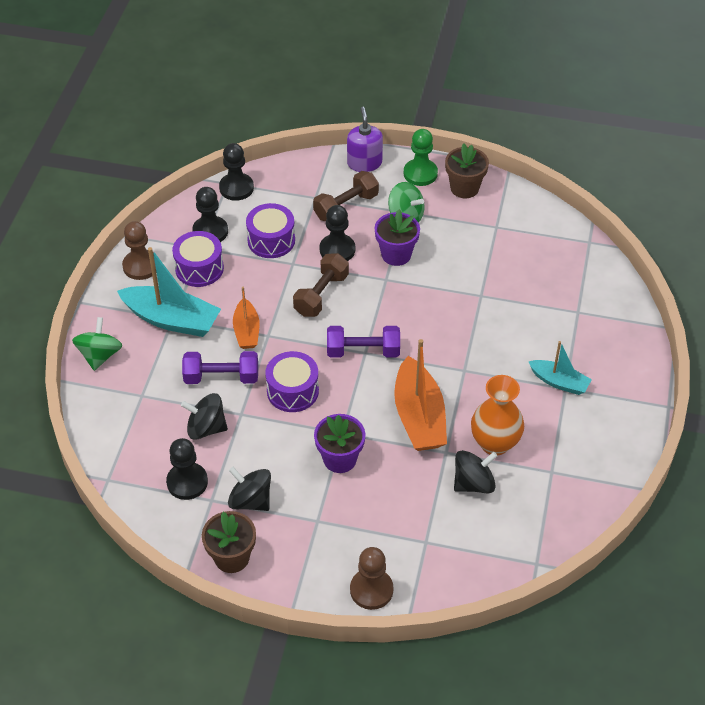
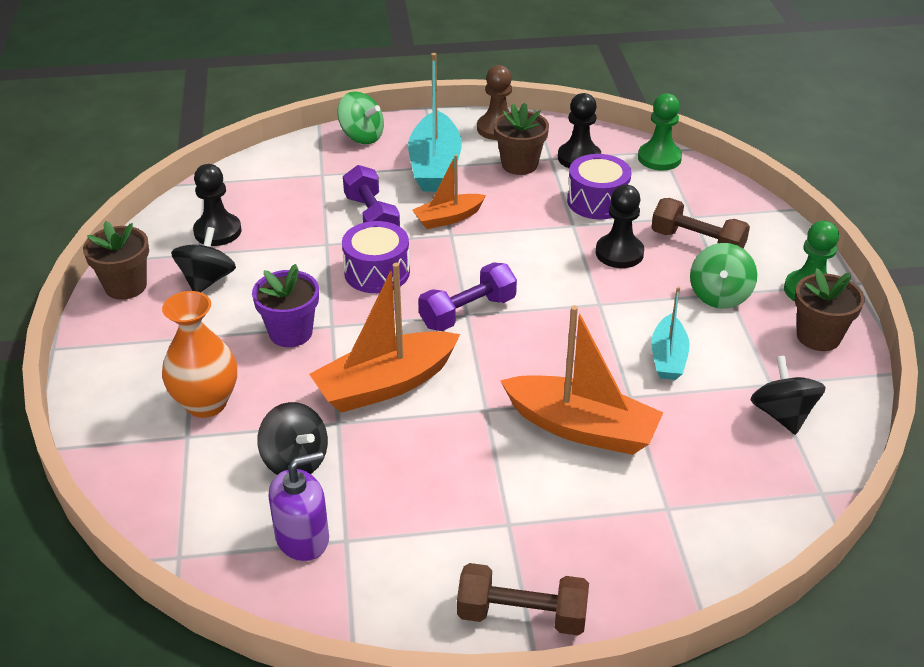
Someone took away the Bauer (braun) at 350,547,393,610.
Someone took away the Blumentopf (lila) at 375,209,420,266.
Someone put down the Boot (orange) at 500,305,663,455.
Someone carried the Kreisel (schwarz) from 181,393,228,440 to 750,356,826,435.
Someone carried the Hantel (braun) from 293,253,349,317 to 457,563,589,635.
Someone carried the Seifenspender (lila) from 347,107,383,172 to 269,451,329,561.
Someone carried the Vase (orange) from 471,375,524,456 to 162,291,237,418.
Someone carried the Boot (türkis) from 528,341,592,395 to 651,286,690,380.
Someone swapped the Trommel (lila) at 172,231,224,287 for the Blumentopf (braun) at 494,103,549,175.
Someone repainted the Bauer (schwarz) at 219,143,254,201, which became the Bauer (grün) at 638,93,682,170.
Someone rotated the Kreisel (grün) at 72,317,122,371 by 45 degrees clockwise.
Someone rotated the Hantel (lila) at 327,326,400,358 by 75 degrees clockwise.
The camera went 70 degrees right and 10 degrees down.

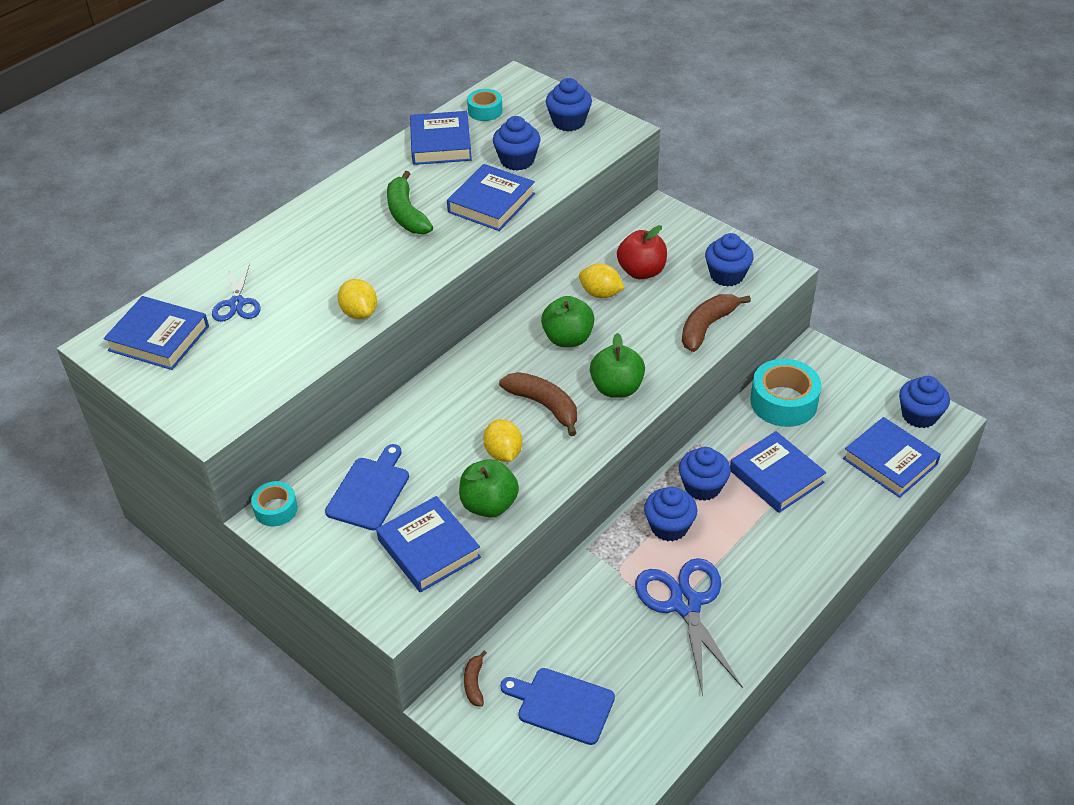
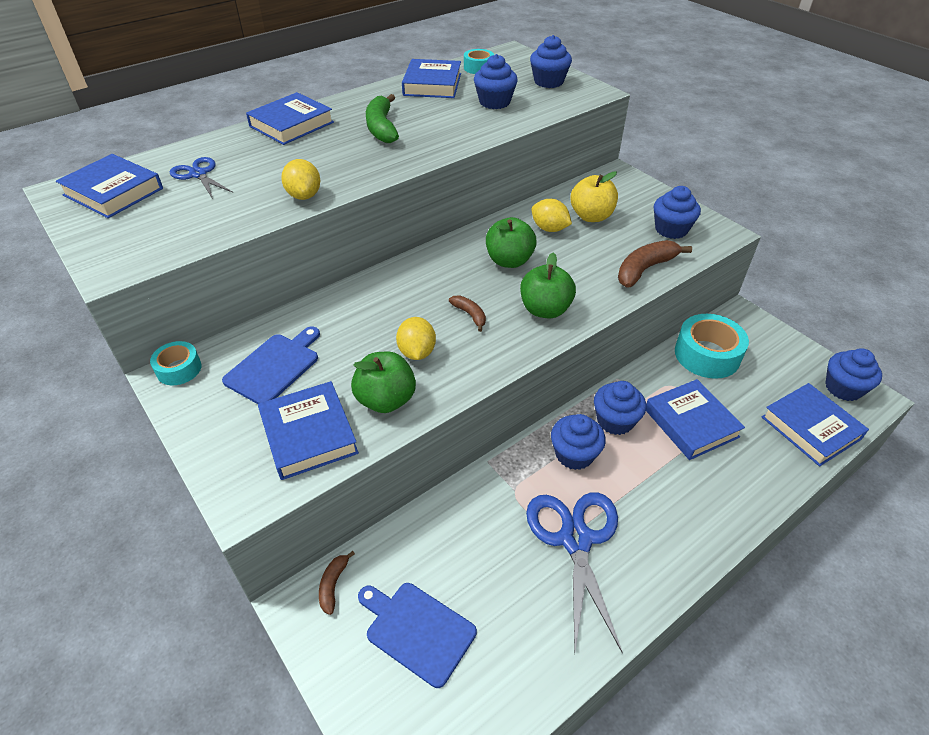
Someone carried the Buch (blau) from 447,164,535,231 to 246,92,334,145.
Someone repainted the Apfel (rot) at 617,225,667,279, which became the Apfel (gelb) at 571,171,618,222.
Someone rotated the Schere (blau) at 212,263,261,322 by 135 degrees clockwise.
Someone scaled the Banane (braun) at 499,372,577,436 by 0.55.
The camera went 10 degrees right and 0 degrees up.

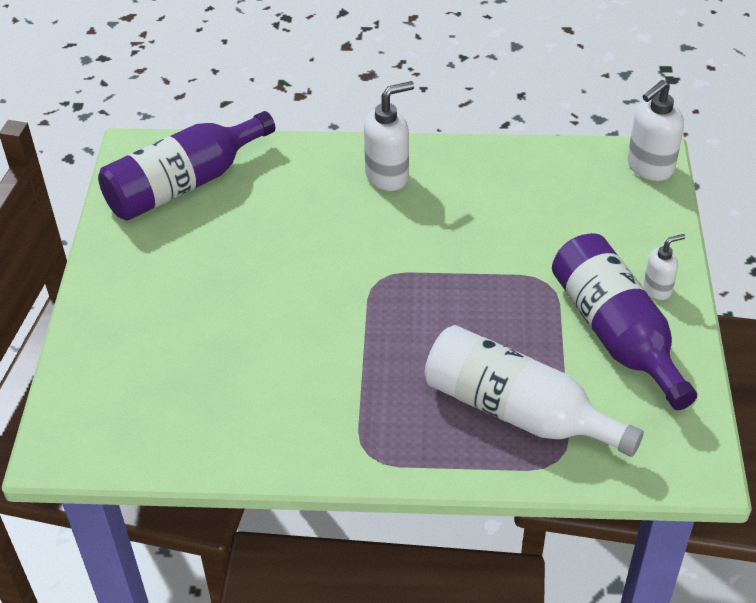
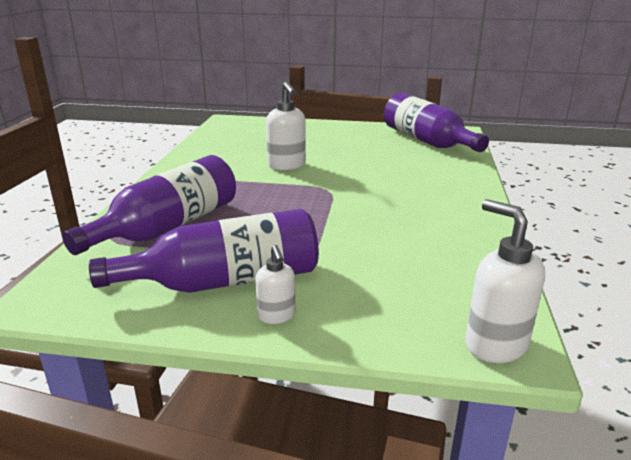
Someone carried the Seifenspender (weiß) from 364,81,414,191 to 266,82,306,170.
Someone repainted the Flasche (weiß) at 425,325,644,457, which became the Flasche (lila) at 62,155,236,255.
The camera went 95 degrees right and 20 degrees down.

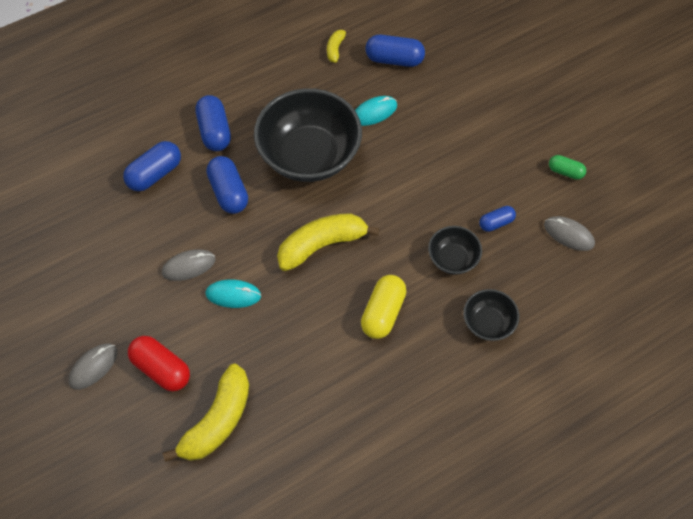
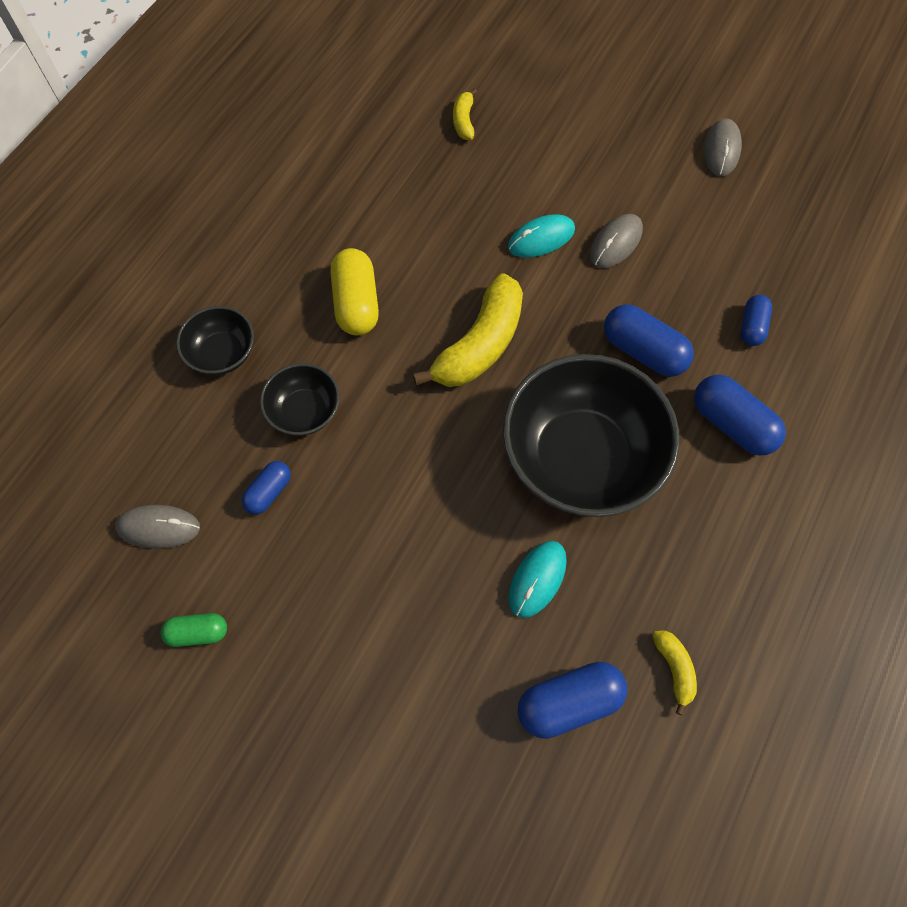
Someone took away the Kapsel (rot) at 128,336,190,391.
Someone carried the Computermaus (grau) from 68,343,117,390 to 704,118,742,176.
Someone scaled the Kapsel (blau) at 123,141,181,191 by 0.59.
Someone scaled the Banane (gelb) at 163,364,249,462 by 0.47.
The camera went 150 degrees right and 5 degrees up.

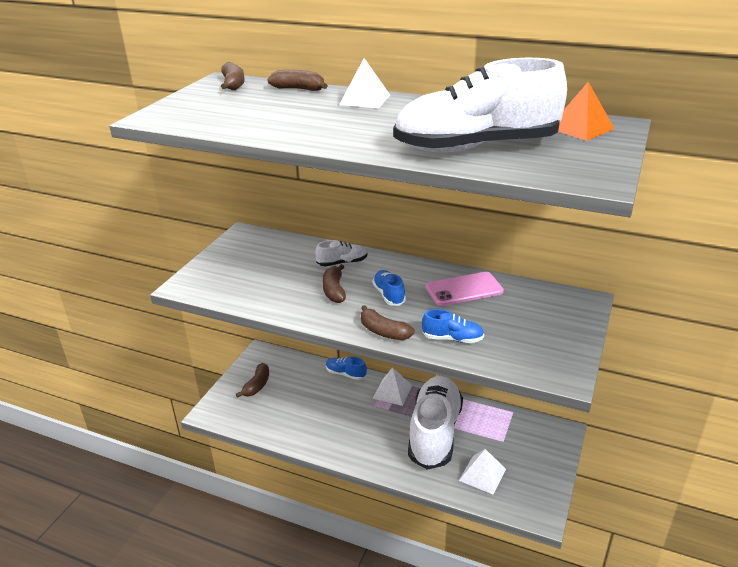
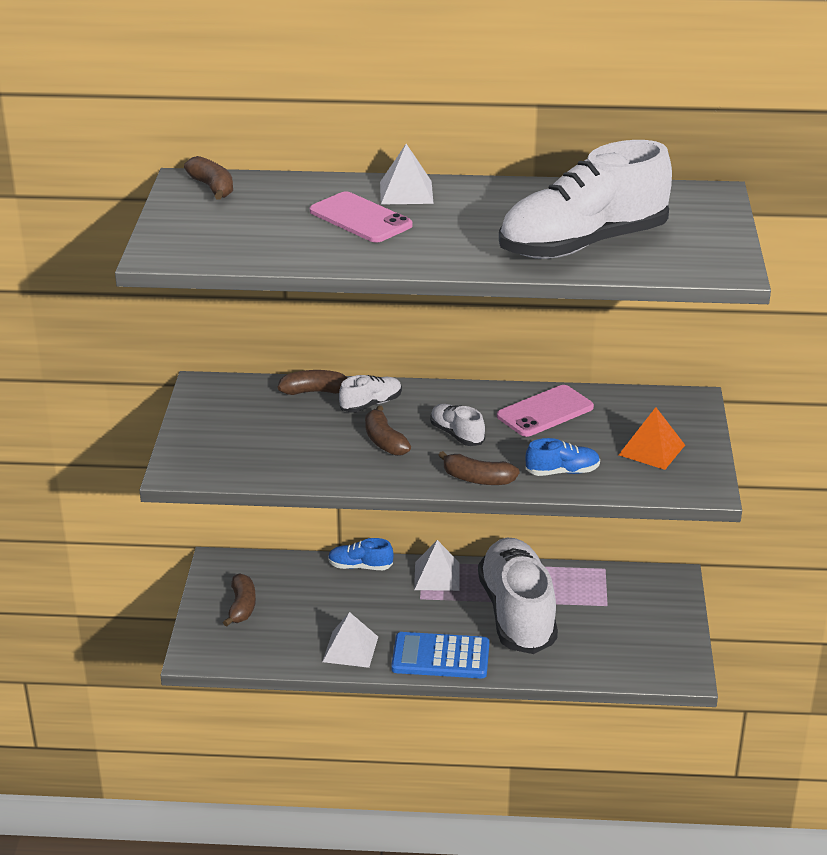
Someone put down the Handy (rosa) at 310,191,413,243.
Someone put down the Taschenrechner (blau) at 391,632,489,678.
Someone carried the Banane (braun) from 267,70,328,91 to 278,370,348,395.
Someone carried the Pyramide (weiß) from 459,449,506,494 to 322,612,378,668.
Someone carried the Pyramide (orange) from 558,82,614,141 to 619,407,685,470.
Someone repainted the Schuh (blau) at 372,270,406,306, which became the Schuh (weiß) at 430,404,485,446.
The camera went 20 degrees left and 0 degrees up.

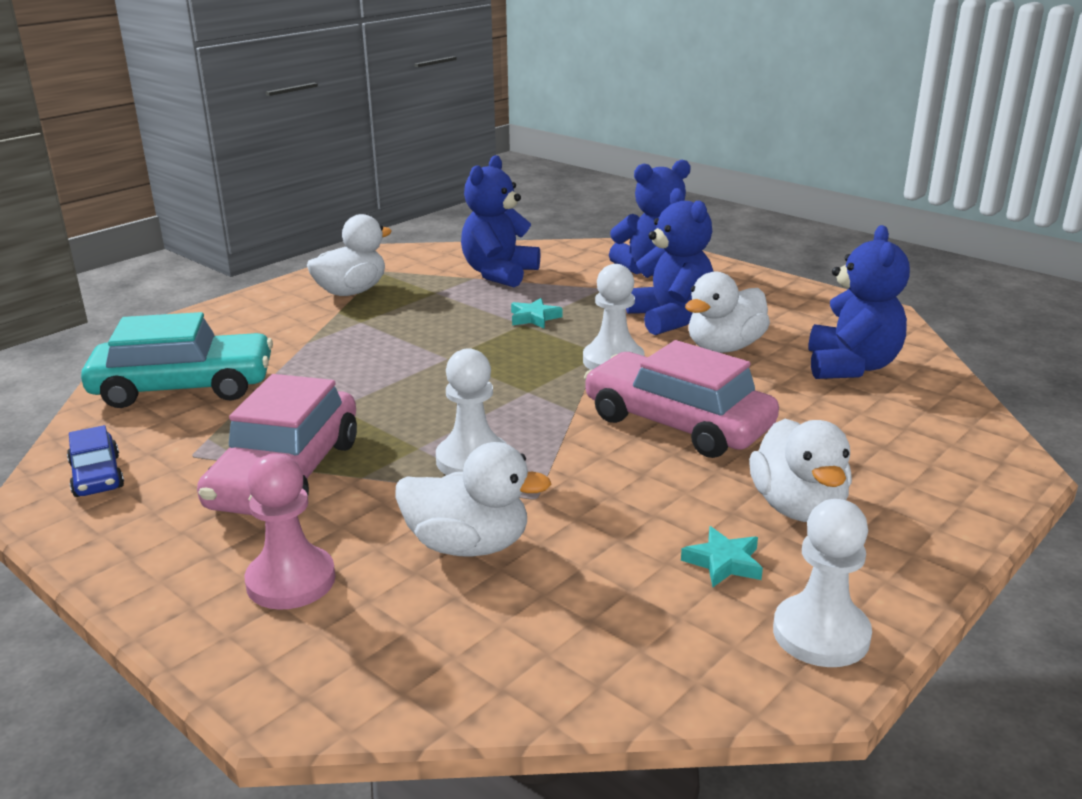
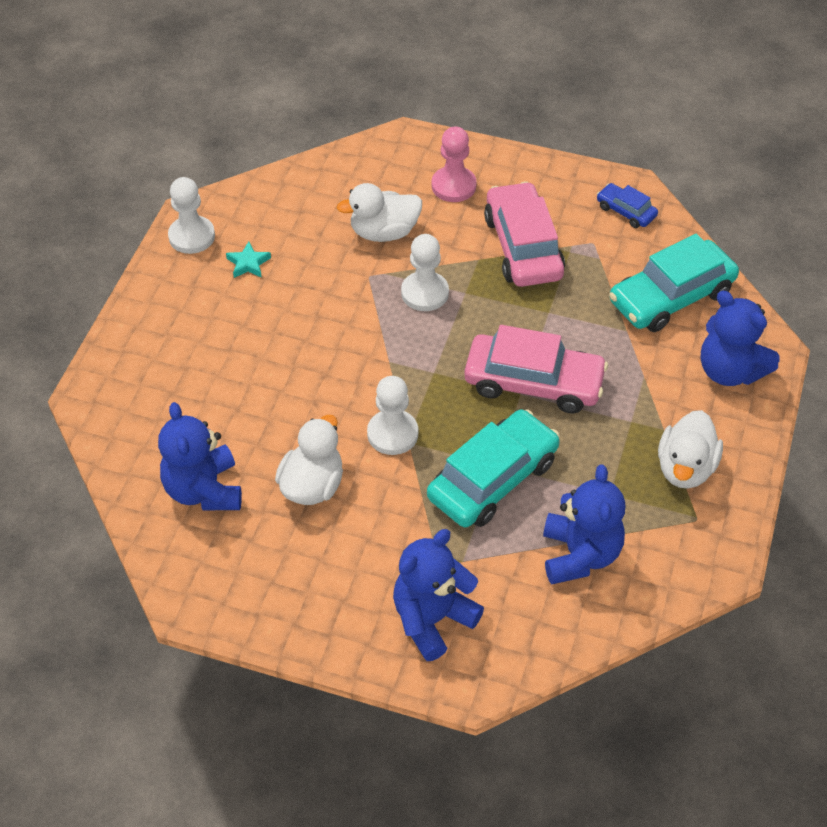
Someone took away the Ente (weiß) at 749,419,852,522.
Someone carried the Auto (rosa) from 584,340,779,458 to 464,325,608,413.
Someone carried the Teddybär (blau) from 626,188,714,335 to 701,291,780,386.
Someone swapped the Stern (türkis) at 511,298,562,329 for the Auto (türkis) at 427,409,560,527.
The camera went 155 degrees right and 25 degrees up.

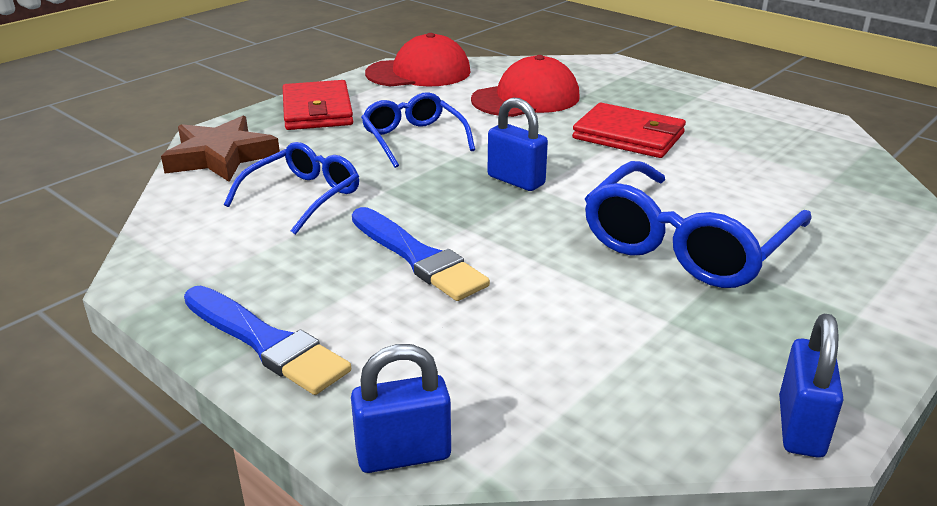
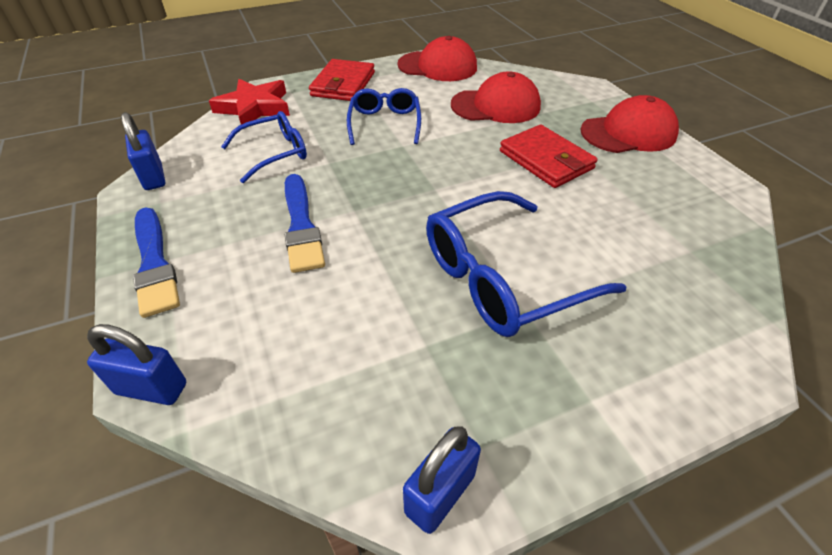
Someone put down the Kappe (rot) at 581,95,679,153.
Someone carried the Vorhängeschloss (blau) from 488,98,548,191 to 121,112,165,190.
Someone repainted the Stern (braun) at 161,116,280,182, which became the Stern (rot) at 209,79,290,125.
The camera went 25 degrees right and 15 degrees up.

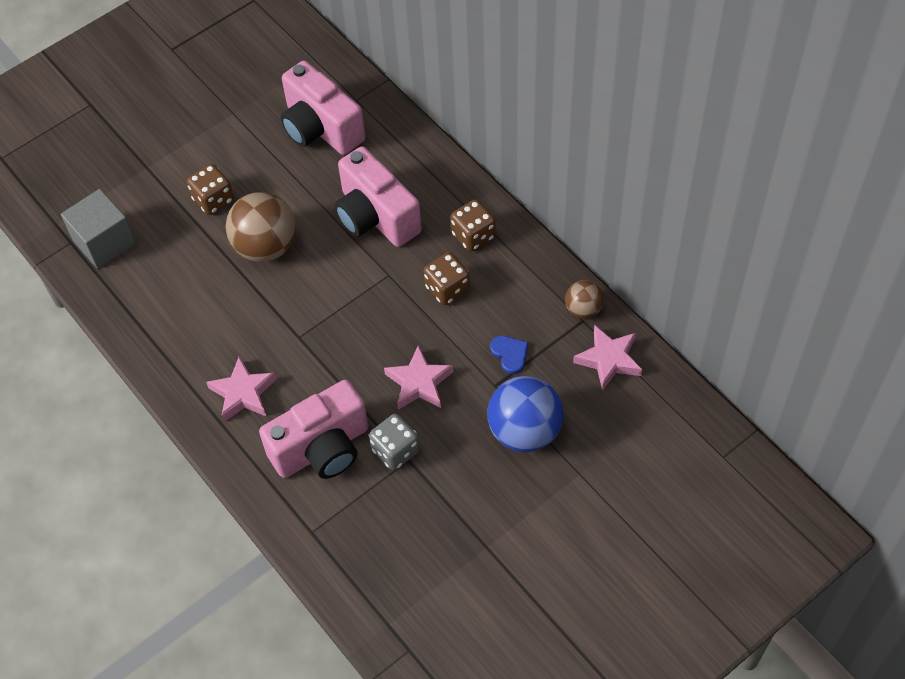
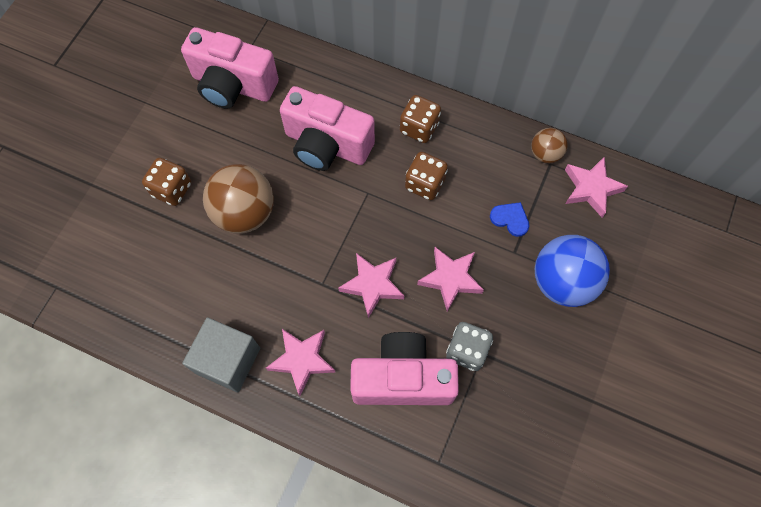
Someone put down the Stern (rosa) at 338,253,404,318.
Someone carried the Kubus (grau) from 61,189,136,269 to 182,317,260,393.
Someone rotated the Kamera (rosa) at 259,380,369,479 by 120 degrees counterclockwise.
The camera went 30 degrees left and 10 degrees up.

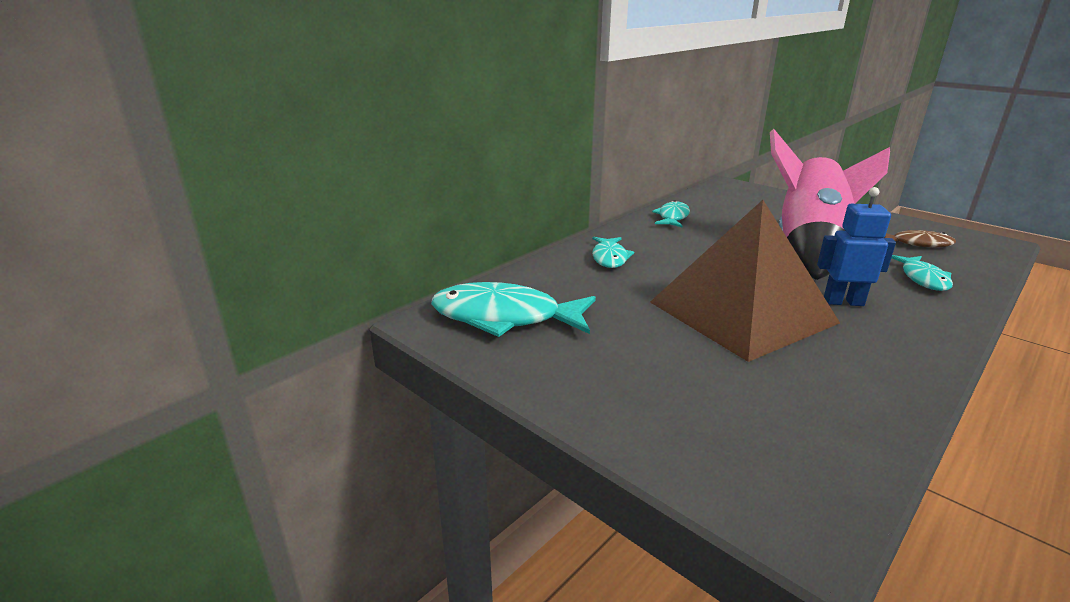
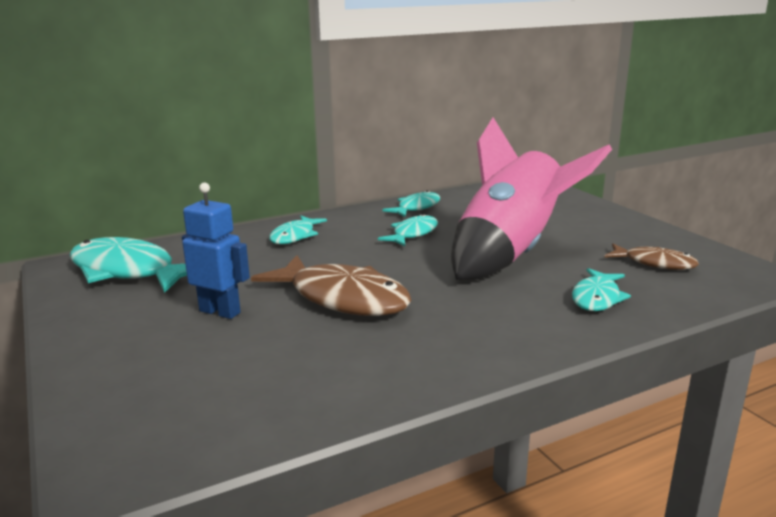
Someone put down the Fisch (türkis) at 378,214,438,246.
Someone carried the Roboter (blau) from 817,187,896,306 to 182,183,250,319.
Someone swapped the Pyramide (braun) at 650,200,840,362 for the Fisch (braun) at 251,255,412,316.
The camera went 20 degrees right and 5 degrees down.

